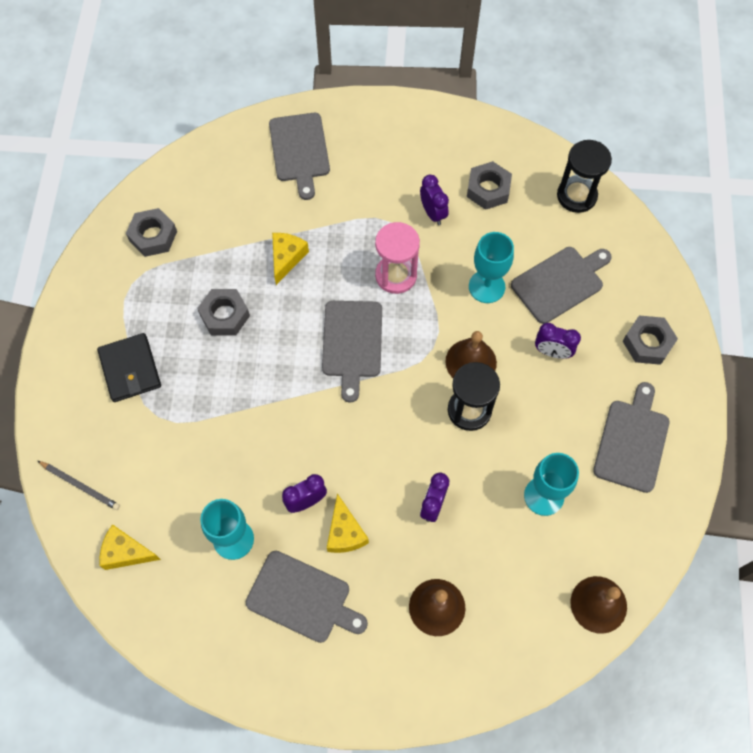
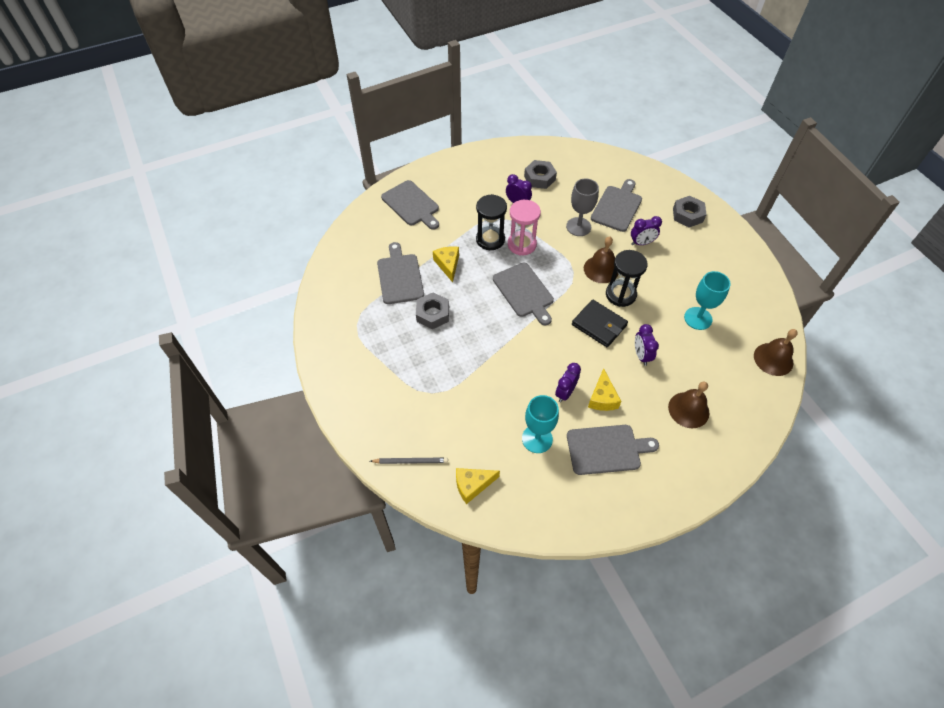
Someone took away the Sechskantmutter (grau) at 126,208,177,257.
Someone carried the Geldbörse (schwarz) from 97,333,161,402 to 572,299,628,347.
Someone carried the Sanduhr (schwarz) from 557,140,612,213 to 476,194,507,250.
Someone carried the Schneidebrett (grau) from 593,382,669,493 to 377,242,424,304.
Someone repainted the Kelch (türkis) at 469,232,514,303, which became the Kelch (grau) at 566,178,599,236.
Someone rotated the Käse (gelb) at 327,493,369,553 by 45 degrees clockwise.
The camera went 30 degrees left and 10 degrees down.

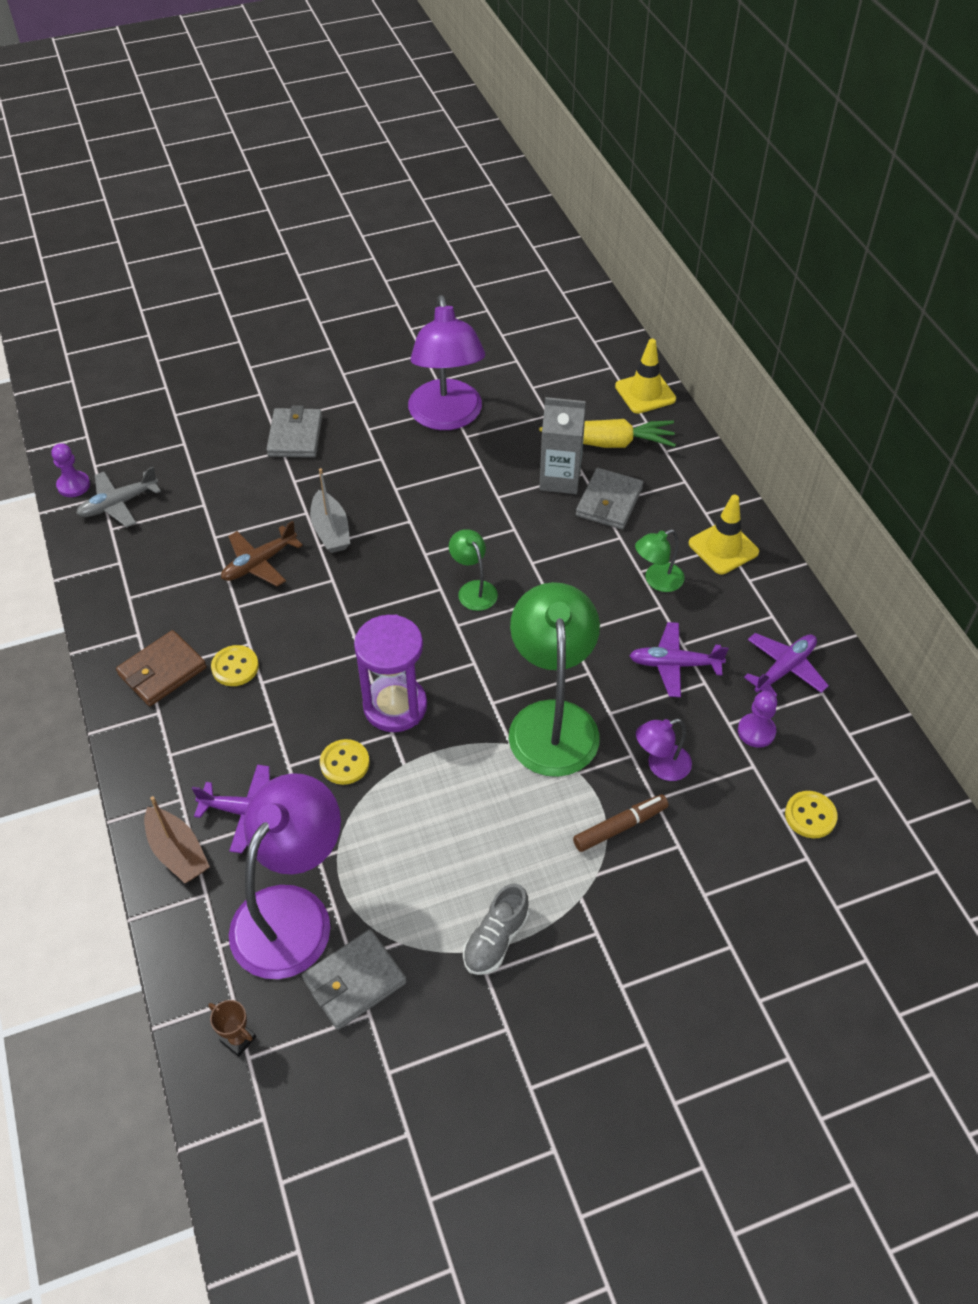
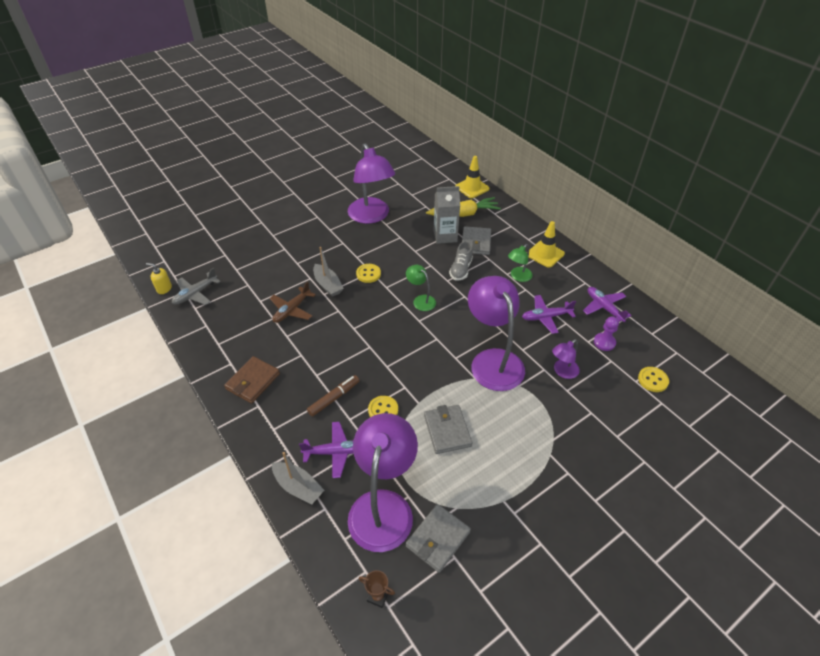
Someone took away the Sanduhr (lila) at 354,614,427,732.
Someone carried the Knopf (gelb) from 211,645,259,686 to 356,264,381,283.
Someone carried the Geldbörse (grau) from 266,405,322,458 to 424,405,472,454.
Someone carried the Schuh (grau) from 463,883,529,975 to 449,241,473,280.
Someone carried the Filzstift (braun) from 573,795,669,852 to 307,375,359,417.
Someone swapped the Bauer (lila) at 51,443,90,497 for the Seifenspender (gelb) at 146,263,172,294.
Someone repainted the Boot (braun) at 144,796,210,883, which became the Boot (grau) at 272,452,325,504.
Someone repainted the Lampe (grün) at 508,582,600,777, which became the Lampe (lila) at 468,276,525,391.
Someone rotated the Flugzeug (lila) at 744,633,829,697 by 60 degrees counterclockwise.
The camera went 15 degrees left and 5 degrees down.

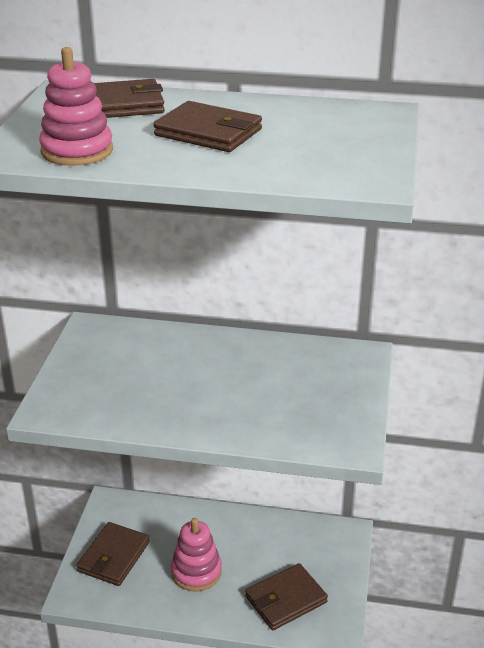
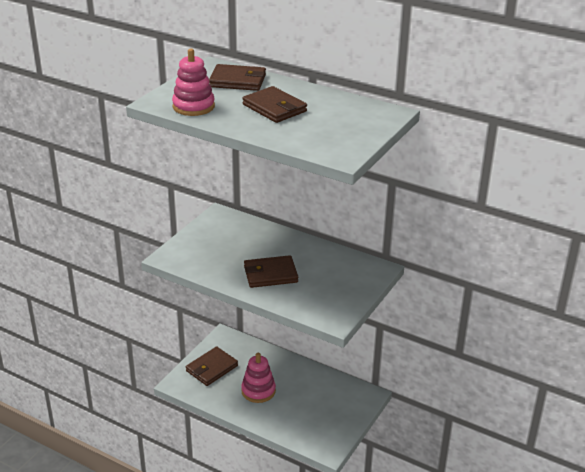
Someone carried the Geldbörse (braun) from 245,563,328,630 to 244,255,298,288.
The camera went 20 degrees right and 0 degrees up.

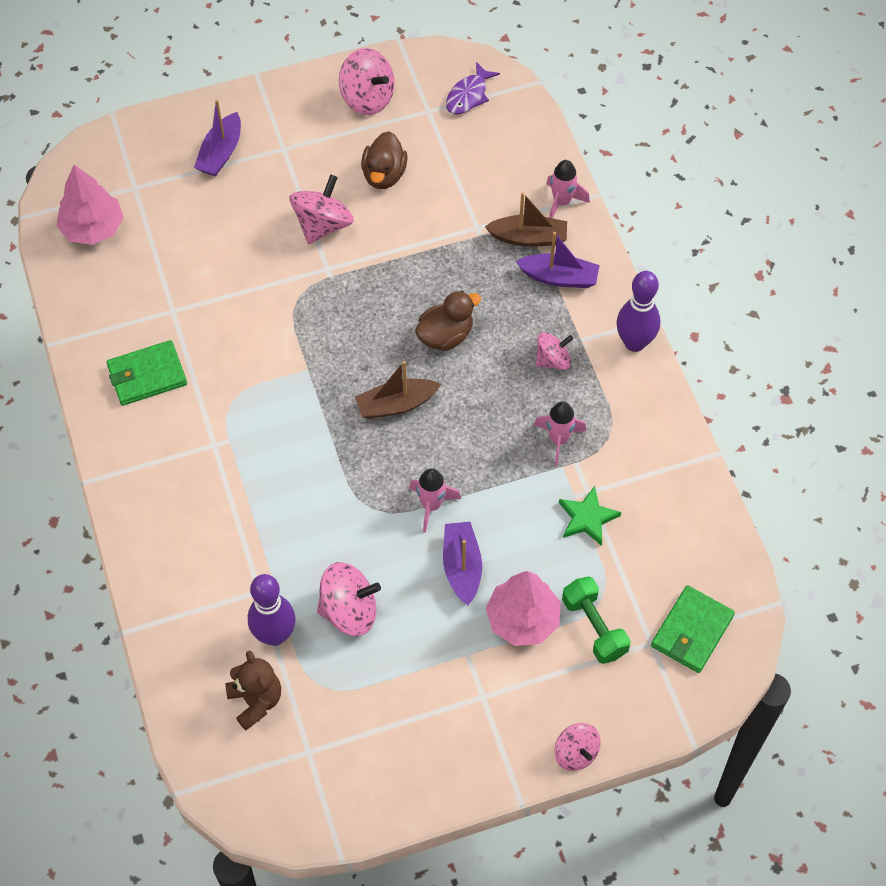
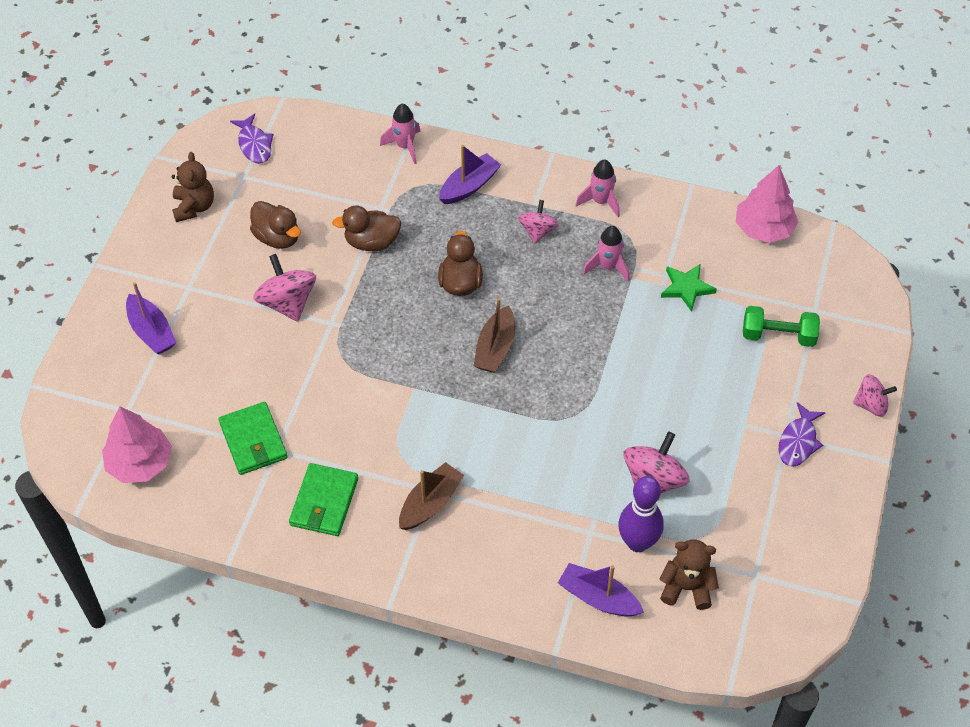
Someone took away the Bowlingkegel (lila) at 616,271,660,352.
Someone put down the Ente (braun) at 332,206,401,251.
Someone put down the Fisch (lila) at 779,402,826,467.
Someone carried the Rakete (rosa) from 409,468,461,533 to 576,160,620,217.
Someone carried the Boot (lila) from 443,522,482,605 to 558,563,644,617.
Someone carried the Boot (braun) from 485,192,567,247 to 399,462,464,530.
Someone carried the Baum (rosa) from 486,571,561,646 to 736,165,798,243.
Someone carried the Geldbörse (grün) from 651,585,735,673 to 219,402,287,475.
Someone swapped the Kreisel (rosa) at 339,48,395,115 for the Teddybär (braun) at 171,152,214,222.
The camera went 55 degrees left and 5 degrees down.

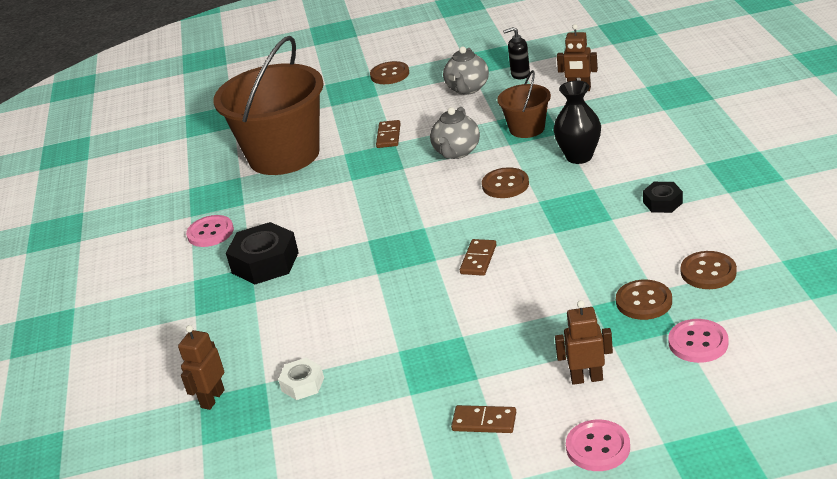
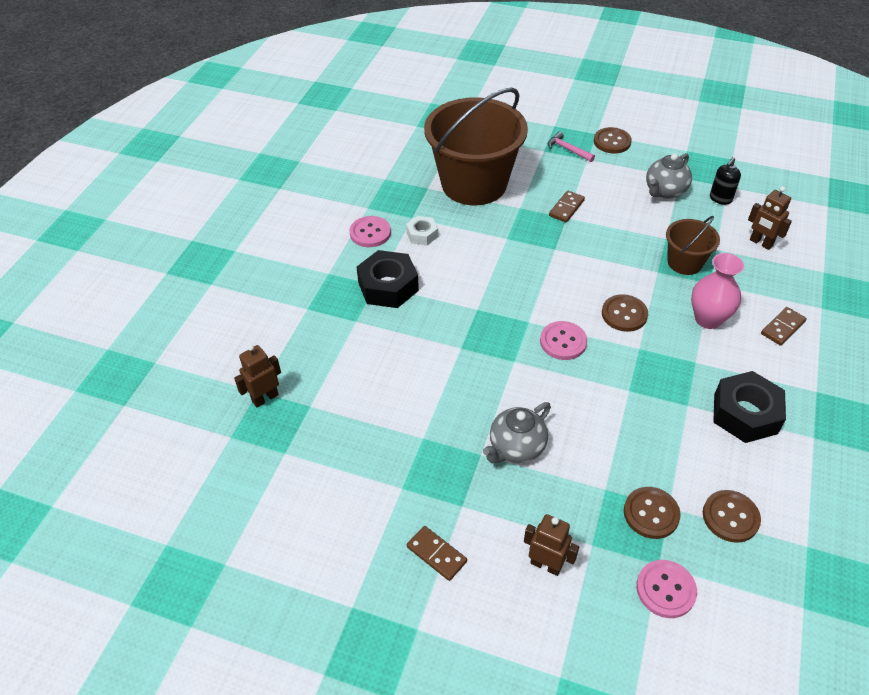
Someone put down the Hammer (rosa) at 548,131,595,162.
Someone carried the Sechskantmutter (weiß) from 278,358,324,400 to 406,216,438,245.
Someone carried the Teekanne (grau) from 430,107,480,159 to 483,402,551,463.
Someone carried the Dominostein (braun) from 460,239,496,276 to 761,307,807,346.
Someone carried the Knopf (rosa) from 566,420,630,471 to 540,321,587,360.
Someone repainted the Vase (schwarz) at 553,80,601,164, which became the Vase (rosa) at 691,253,744,329.
Someone rotated the Seifenspender (schwarz) at 503,27,530,79 by 75 degrees counterclockwise.
Someone scaled the Sechskantmutter (schwarz) at 643,182,683,213 by 1.81.
The camera went 25 degrees right and 15 degrees up.

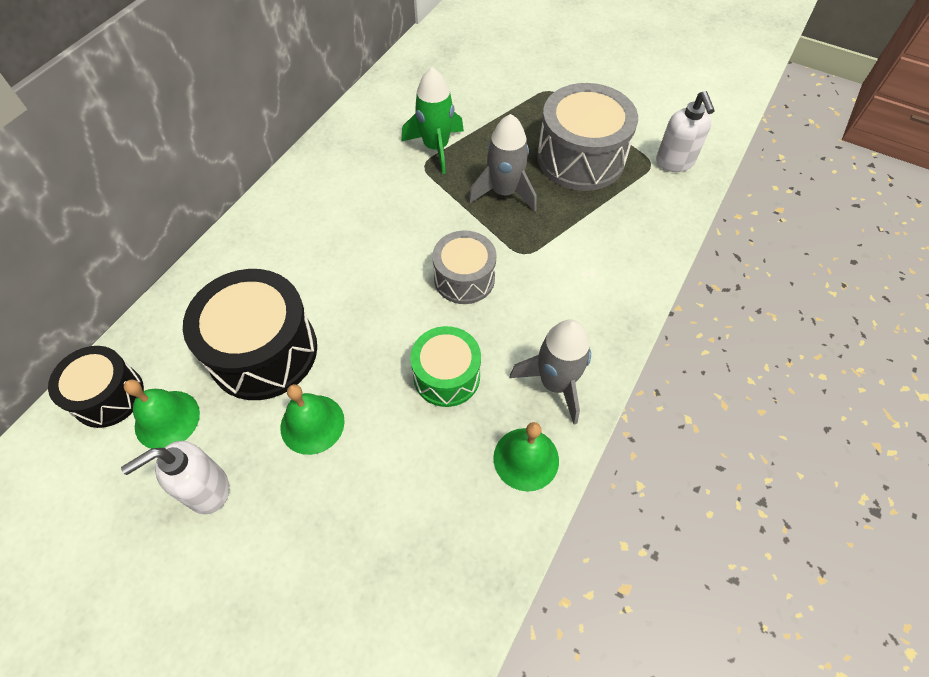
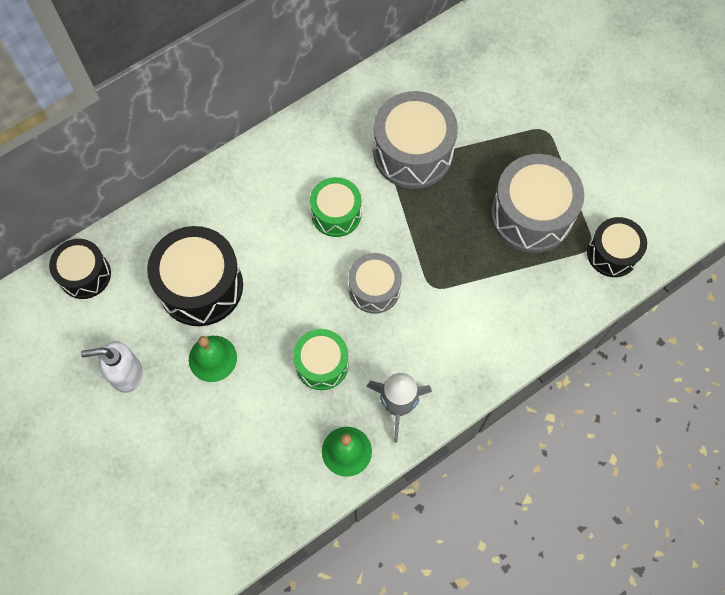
Someone took away the Glocke (grün) at 124,379,200,449.
Someone took away the Rakete (grau) at 468,114,537,212.
Someone put down the Trommel (grün) at 310,177,361,237.
Someone swapped the Rakete (grün) at 401,67,464,174 for the Trommel (grau) at 373,91,458,189.
Someone swapped the Seifenspender (weiß) at 656,91,715,172 for the Trommel (schwarz) at 587,217,647,277.
The camera went 25 degrees right and 10 degrees up.

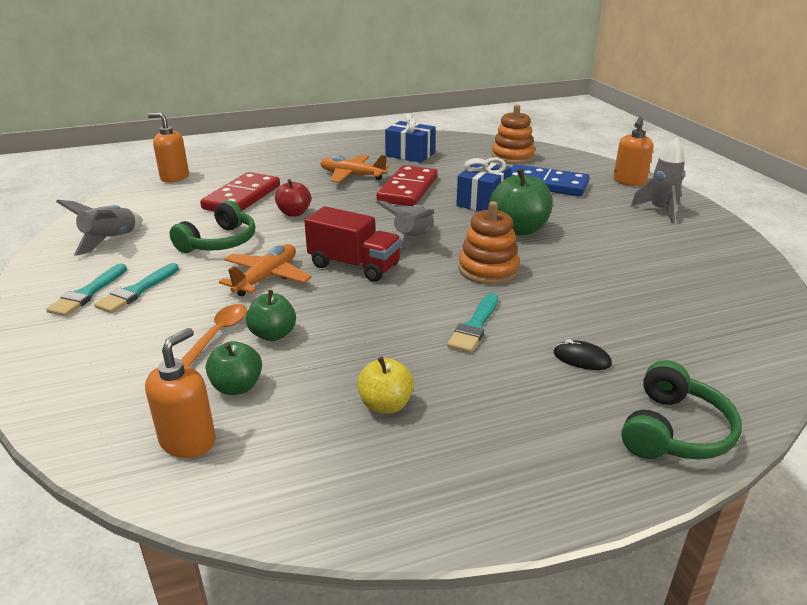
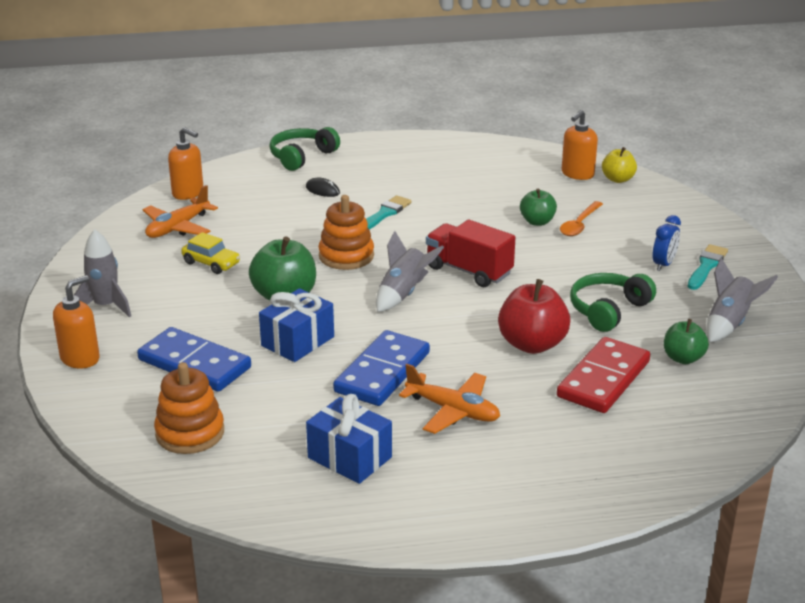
Someone put down the Auto (gelb) at 181,232,240,274.
Someone carried the Seifenspender (orange) from 148,113,189,182 to 168,127,203,200.
Someone carried the Apfel (grün) from 206,341,262,395 to 664,319,709,364.
Someone carried the Flugzeug (orange) from 219,244,312,297 to 142,185,218,238.
Someone carried the Apfel (gelb) from 357,357,414,414 to 602,147,637,183.
Someone swapped the Pinsel (türkis) at 94,263,179,313 for the Wecker (blau) at 653,215,681,271.
Someone repainted the Dominostein (rot) at 377,165,437,206, which became the Dominostein (blau) at 333,330,430,406.
Someone scaled the Apfel (rot) at 275,179,311,217 by 1.64.
The camera went 170 degrees left and 0 degrees up.

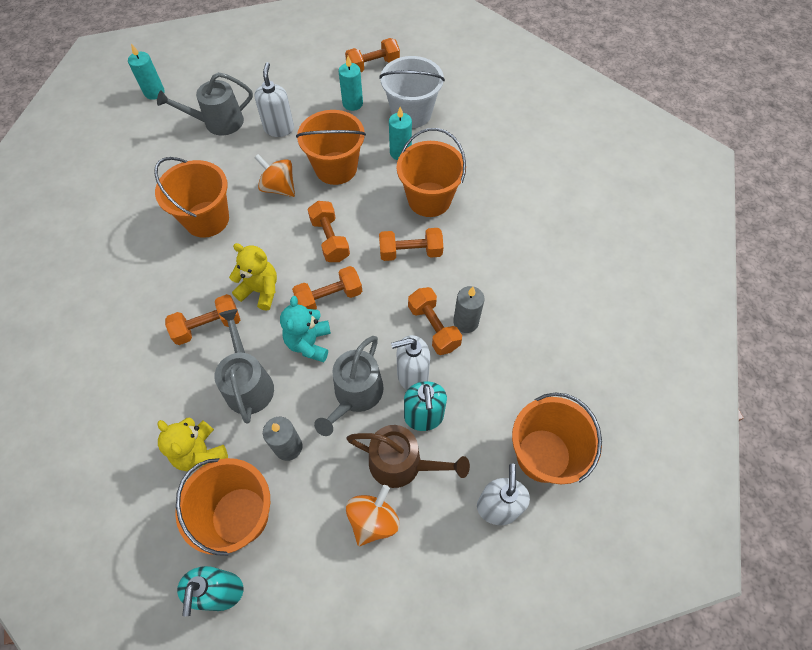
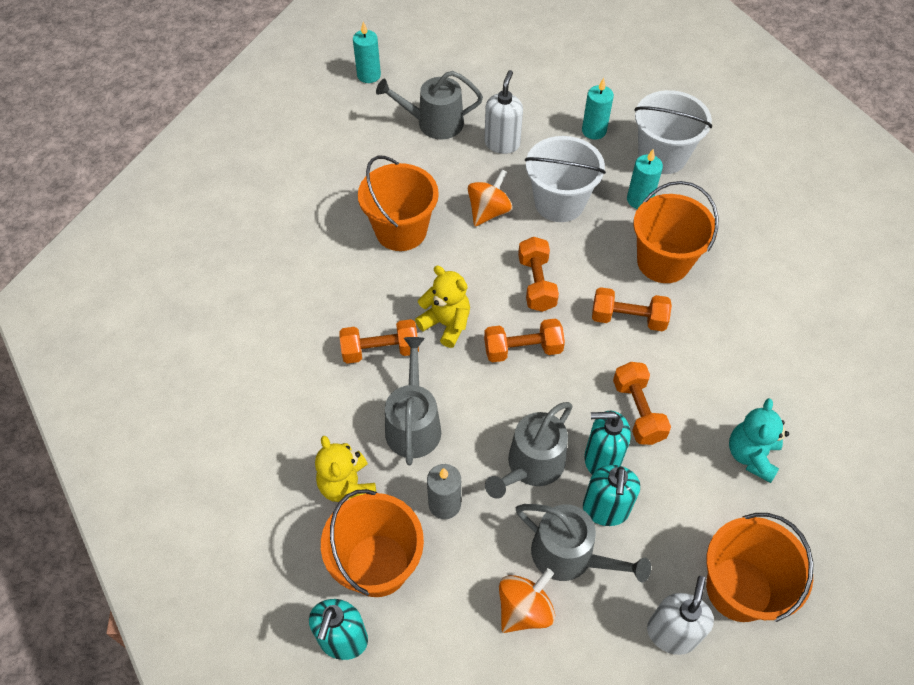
Someone took away the Hantel (orange) at 345,38,400,72.
Someone took away the Kerze (grau) at 453,286,485,333.
Someone carried the Teddybär (türkis) from 280,296,331,362 to 729,398,789,483.
Someone repainted the Eimer (orange) at 296,110,366,185, which became the Eimer (weiß) at 525,136,606,222.
Someone repainted the Gießkanne (braun) at 346,425,470,488, which became the Gießkanne (grau) at 516,504,651,582.
Someone repainted the Seifenspender (weiß) at 391,335,430,390, which became the Seifenspender (türkis) at 584,411,631,475.
Someone rotated the Kreisel (orange) at 254,154,295,197 by 75 degrees clockwise.
The camera went 15 degrees right and 5 degrees down.

